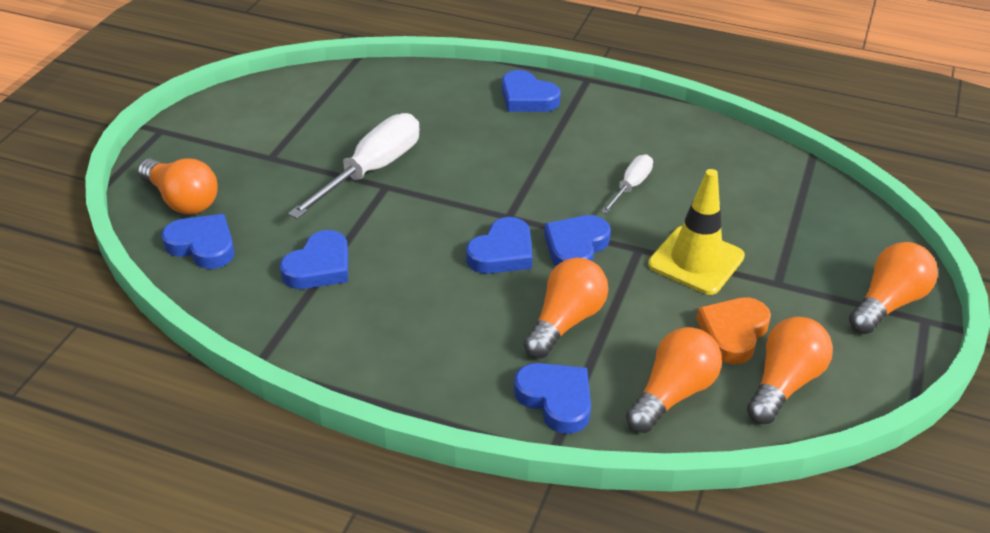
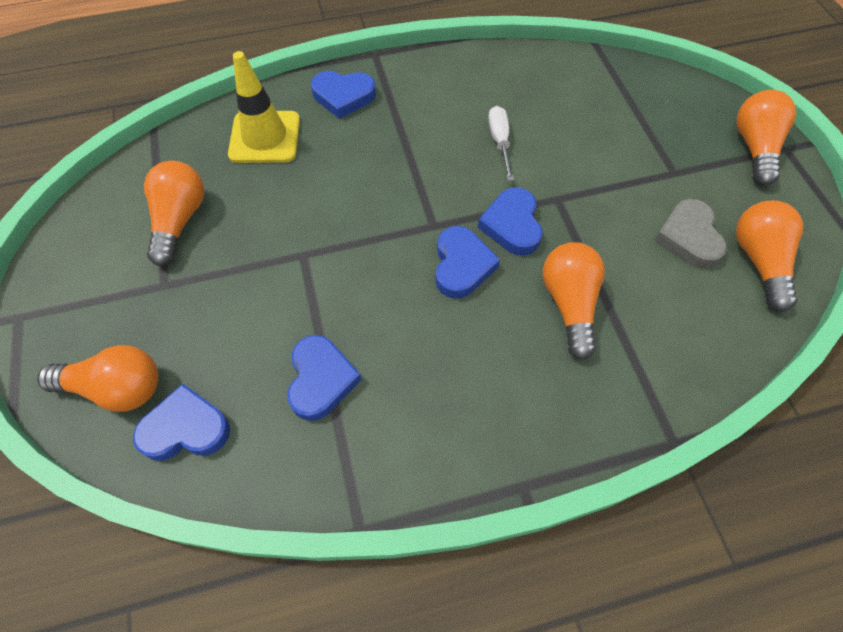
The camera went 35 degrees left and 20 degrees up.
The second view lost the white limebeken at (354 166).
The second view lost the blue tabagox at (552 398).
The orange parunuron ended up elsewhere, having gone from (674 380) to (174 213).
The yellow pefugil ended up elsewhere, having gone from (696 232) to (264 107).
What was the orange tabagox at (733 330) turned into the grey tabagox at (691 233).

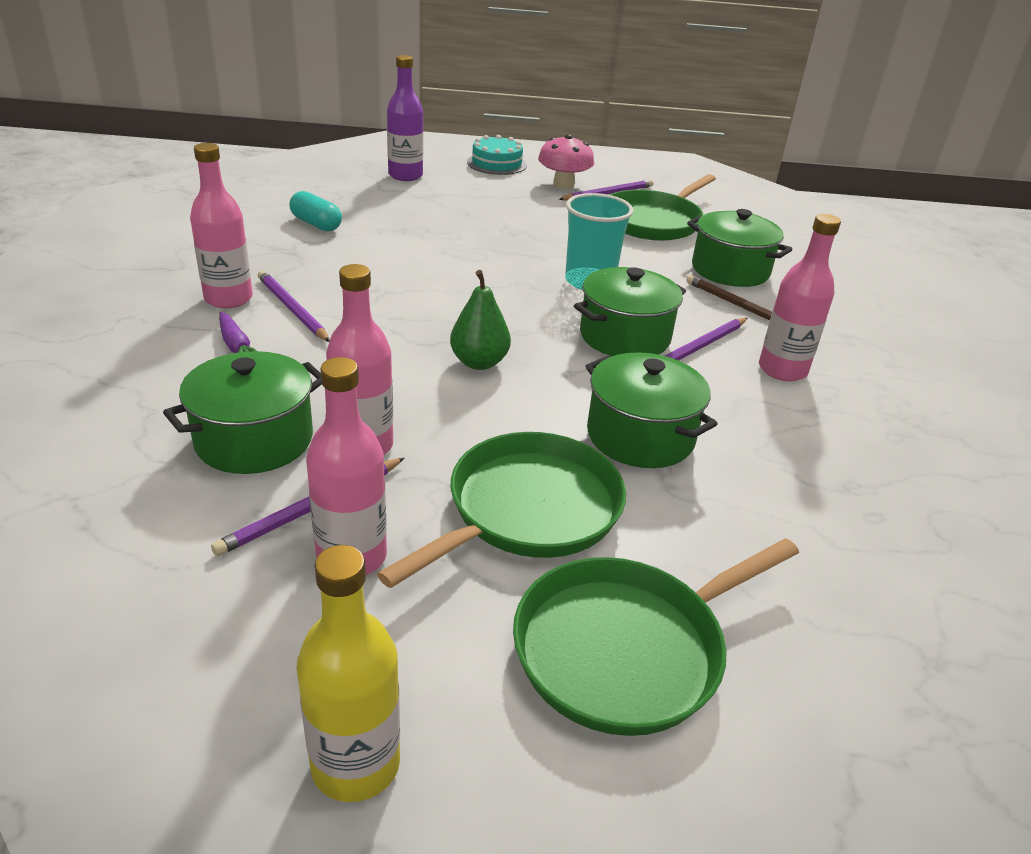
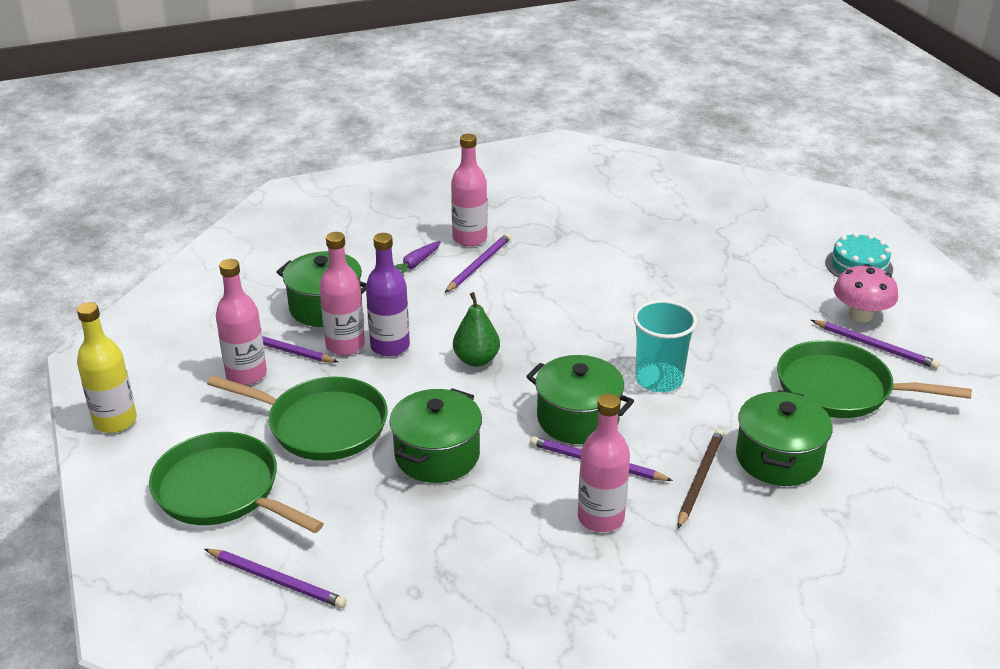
The camera went 70 degrees right and 0 degrees up.
The second view lost the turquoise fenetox at (315 211).
The second view gained the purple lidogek at (275 578).
The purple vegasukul ended up elsewhere, having gone from (405 118) to (388 294).

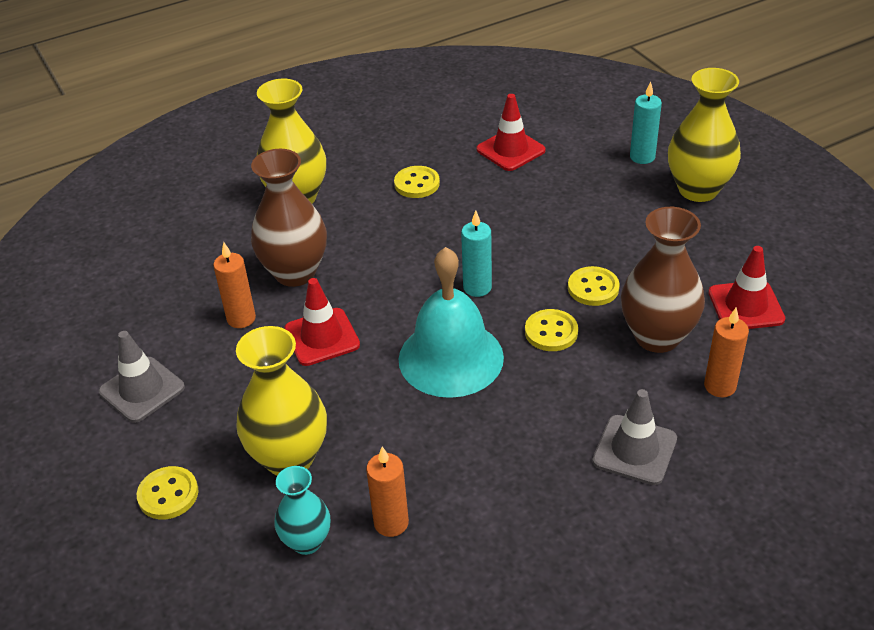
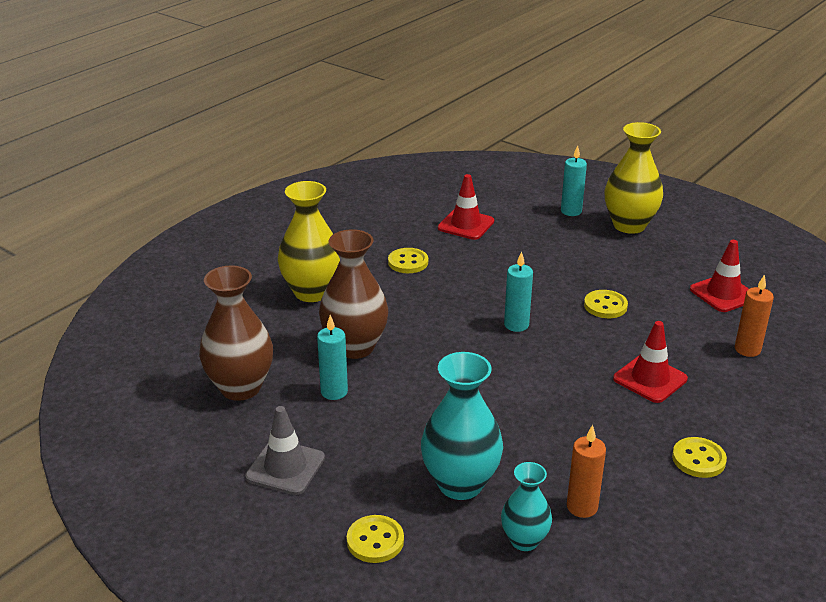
The camera went 25 degrees left and 10 degrees down.
The second view lost the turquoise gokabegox at (451 322).
The second view lost the grey pefugil at (635 437).
The red pefugil ended up elsewhere, having gone from (322 322) to (650 362).
The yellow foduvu ended up elsewhere, having gone from (551 330) to (699 457).
The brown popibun ended up elsewhere, having gone from (663 280) to (236 333).
What was the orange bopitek at (234 285) turned into the turquoise bopitek at (332 357).
What was the yellow popibun at (281 401) turned into the turquoise popibun at (462 426).

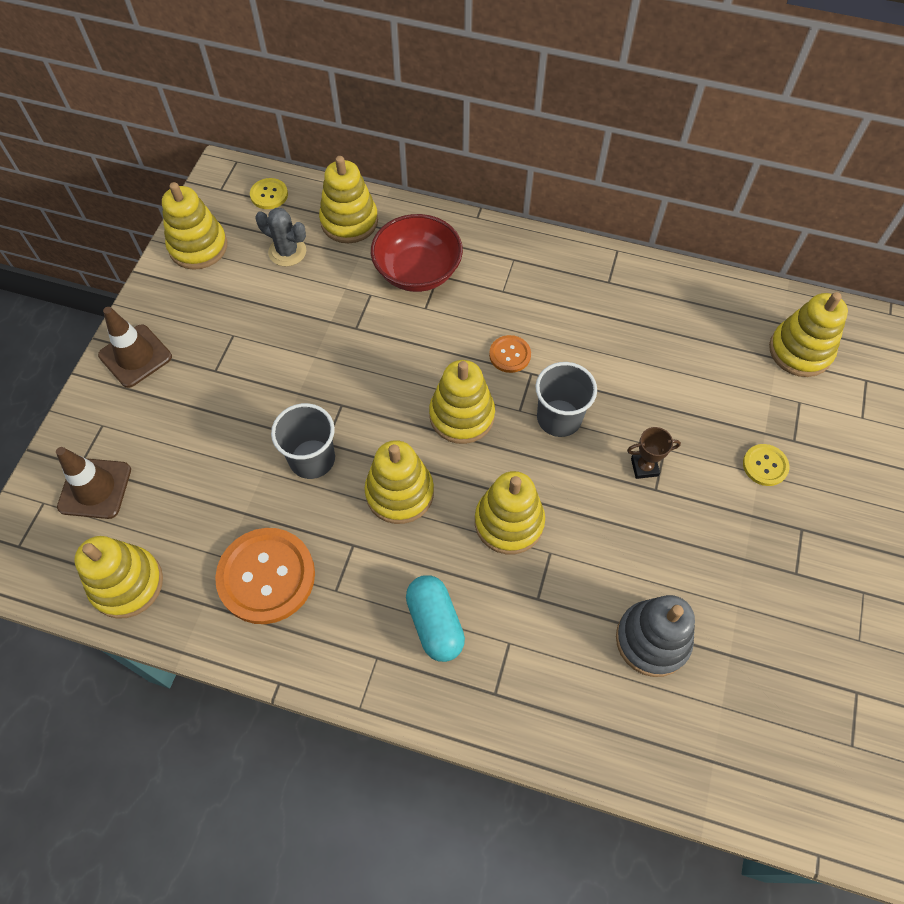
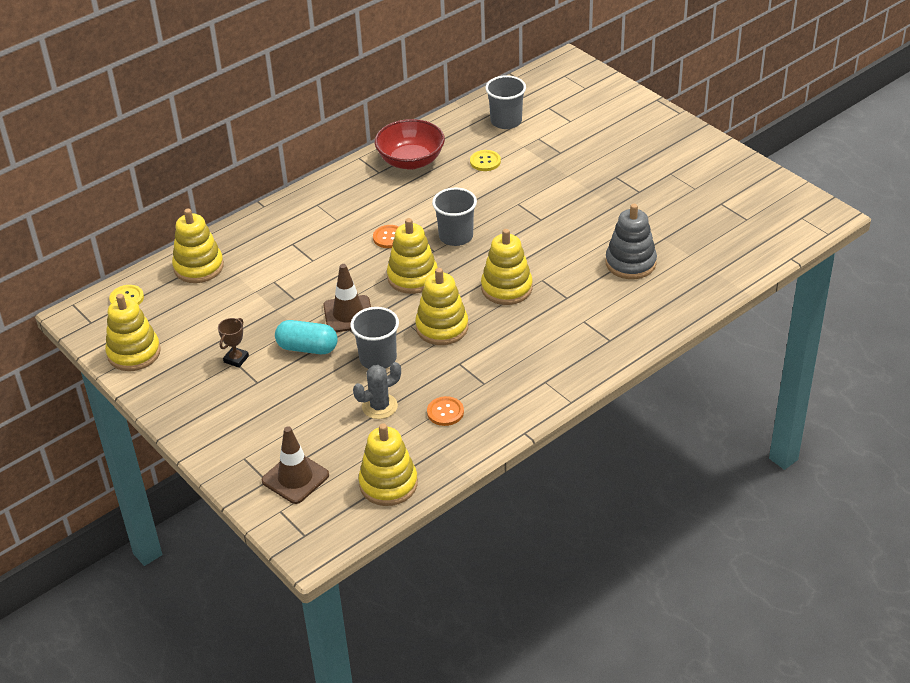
The camera went 55 degrees left and 20 degrees down.
The brown pefugil ended up elsewhere, having gone from (135 347) to (347 298).
The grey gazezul ended up elsewhere, having gone from (280 237) to (377 390).
The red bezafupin ended up elsewhere, having gone from (417 253) to (410 144).
The turquoise fenetox ended up elsewhere, having gone from (435 618) to (306 337).
The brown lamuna ended up elsewhere, having gone from (654 453) to (233 343).
The yellow foduvu ended up elsewhere, having gone from (766 465) to (485 160).
Where the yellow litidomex stood at (808 334), the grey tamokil came to stand at (505 102).
The size of the orange foduvu at (265 576) changed by a factor of 0.49.

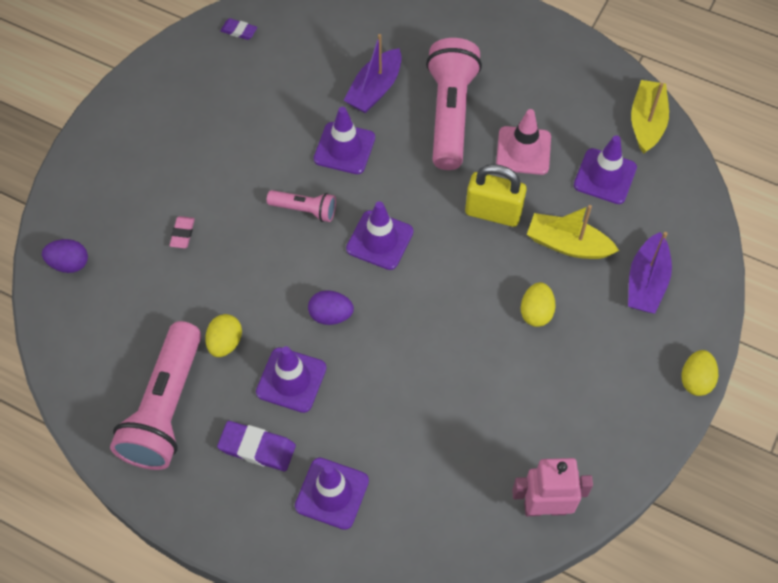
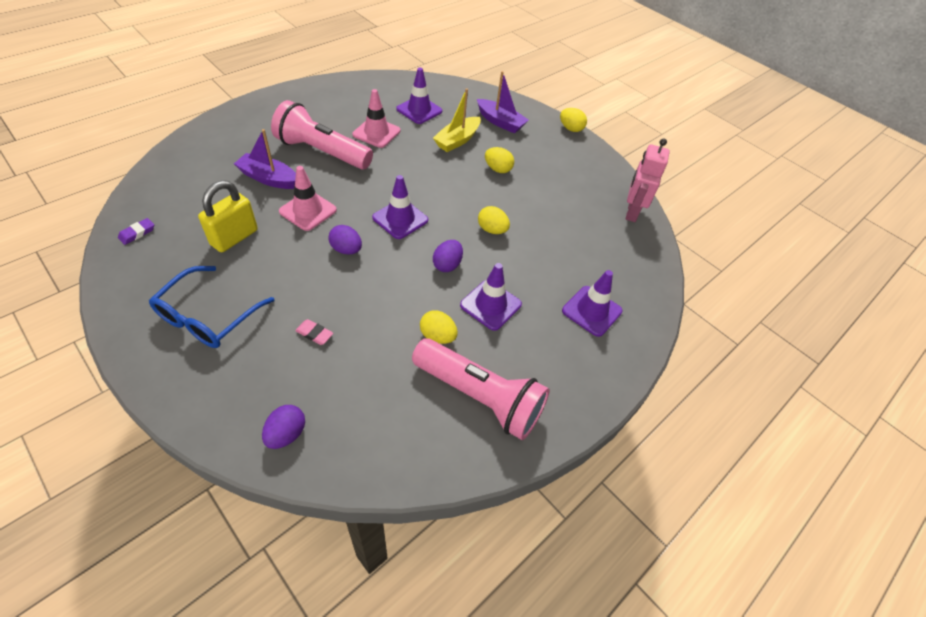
The camera went 75 degrees left and 10 degrees down.
The second view lost the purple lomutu at (256 446).
The second view lost the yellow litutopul at (650 117).
The second view gained the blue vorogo at (211 307).
The second view gained the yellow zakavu at (494 220).
The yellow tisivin ended up elsewhere, having gone from (496 195) to (228 216).
Where the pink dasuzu stood at (301 206), the purple zakavu came to stand at (345 240).
What was the purple pefugil at (344 140) turned into the pink pefugil at (308 198).
The purple litutopul at (373 73) ended up facing another way, 150 degrees clockwise from before.

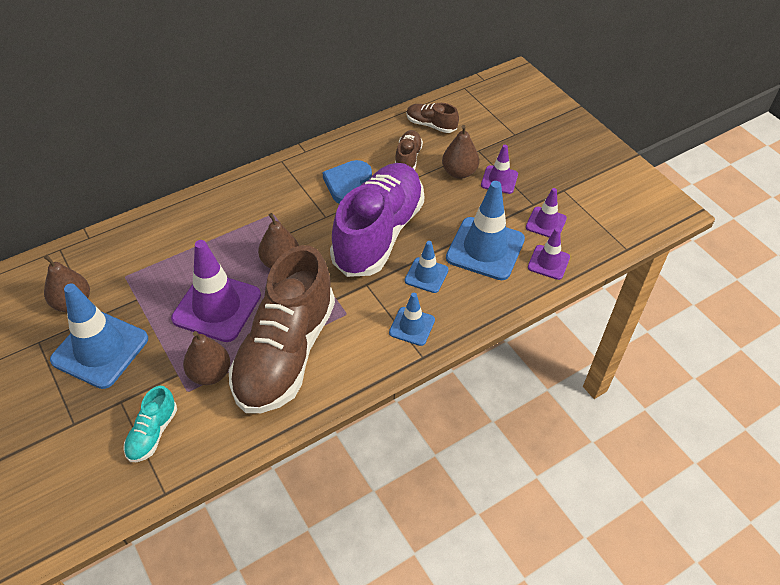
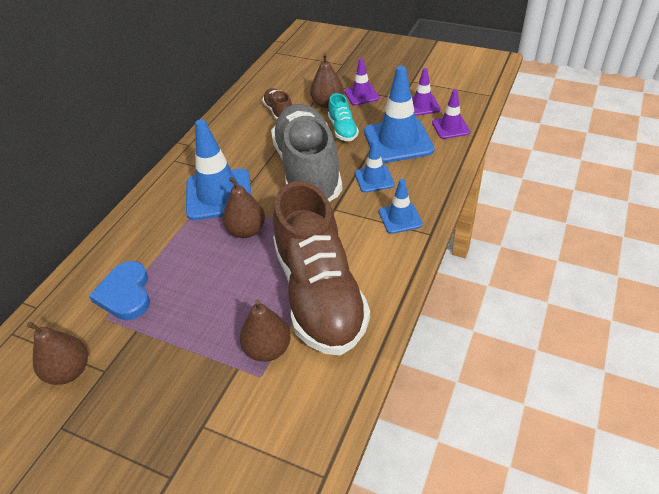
The camera went 30 degrees left and 5 degrees down.
The second view lost the purple pefugil at (216 291).
The second view lost the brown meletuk at (433 118).
The blue pefugil ended up elsewhere, having gone from (99 336) to (218 169).
The turquoise meletuk ended up elsewhere, having gone from (150 424) to (343 117).
The blue tabagox ended up elsewhere, having gone from (347 182) to (119 290).
What was the purple meletuk at (377 220) turned into the grey meletuk at (307 153).

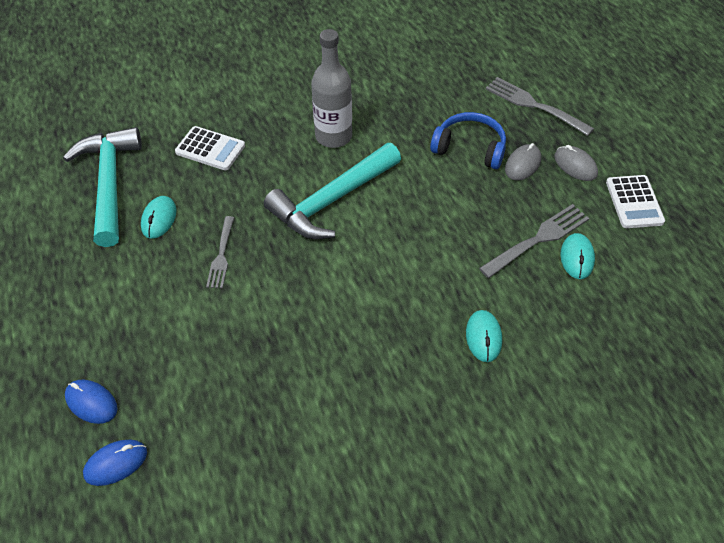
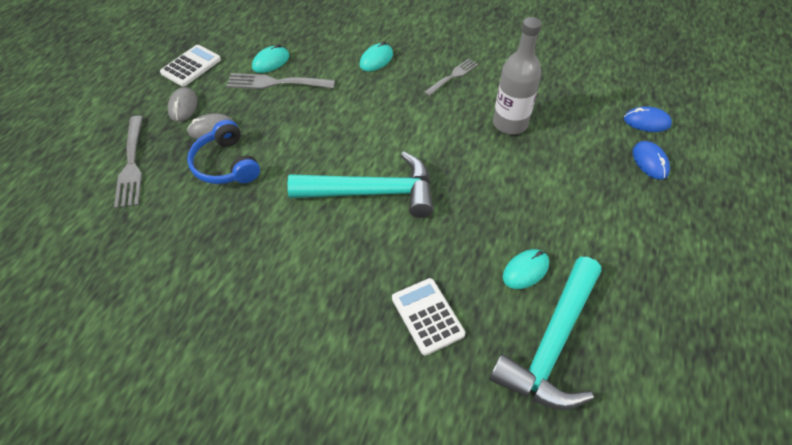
The camera went 140 degrees left and 0 degrees up.
The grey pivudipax ended up elsewhere, having gone from (220 252) to (451 77).
The grey vegasukul ended up elsewhere, having gone from (331 88) to (517 75).

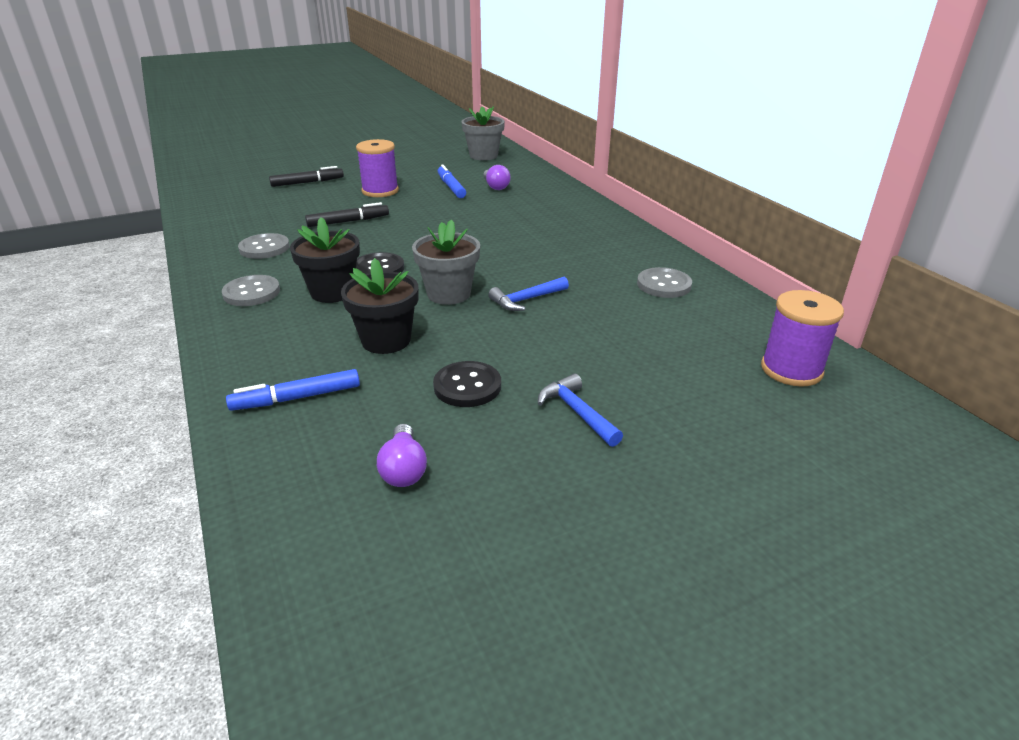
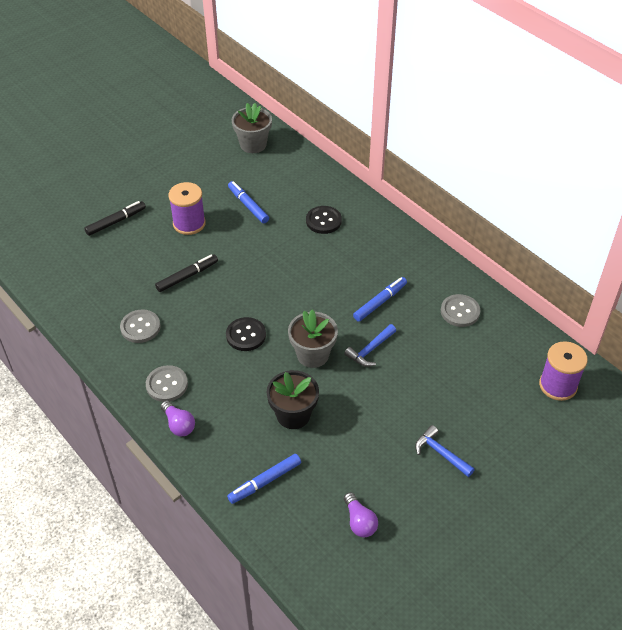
The camera went 15 degrees left and 15 degrees up.
The second view lost the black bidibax at (325 260).
The second view gained the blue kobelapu at (380 299).
The black foduvu ended up elsewhere, having gone from (467 384) to (324 220).
The purple parunuron ended up elsewhere, having gone from (497 177) to (178 418).

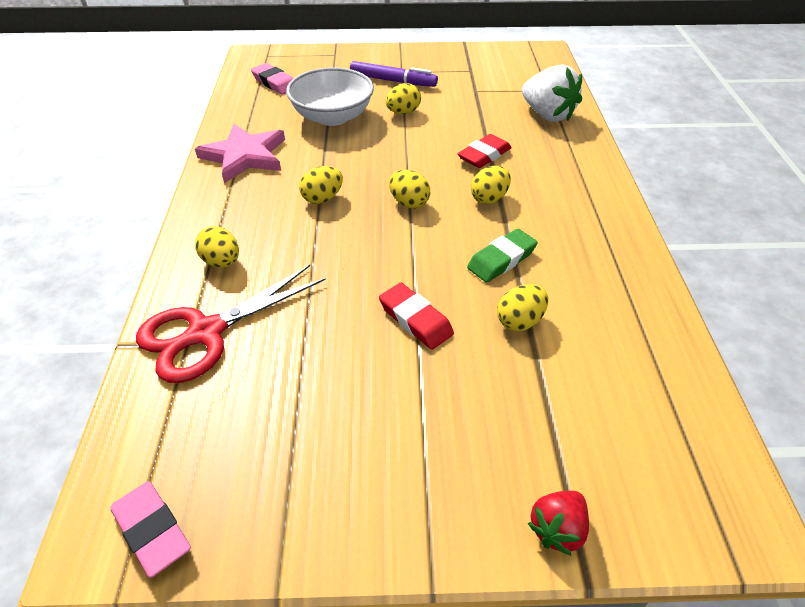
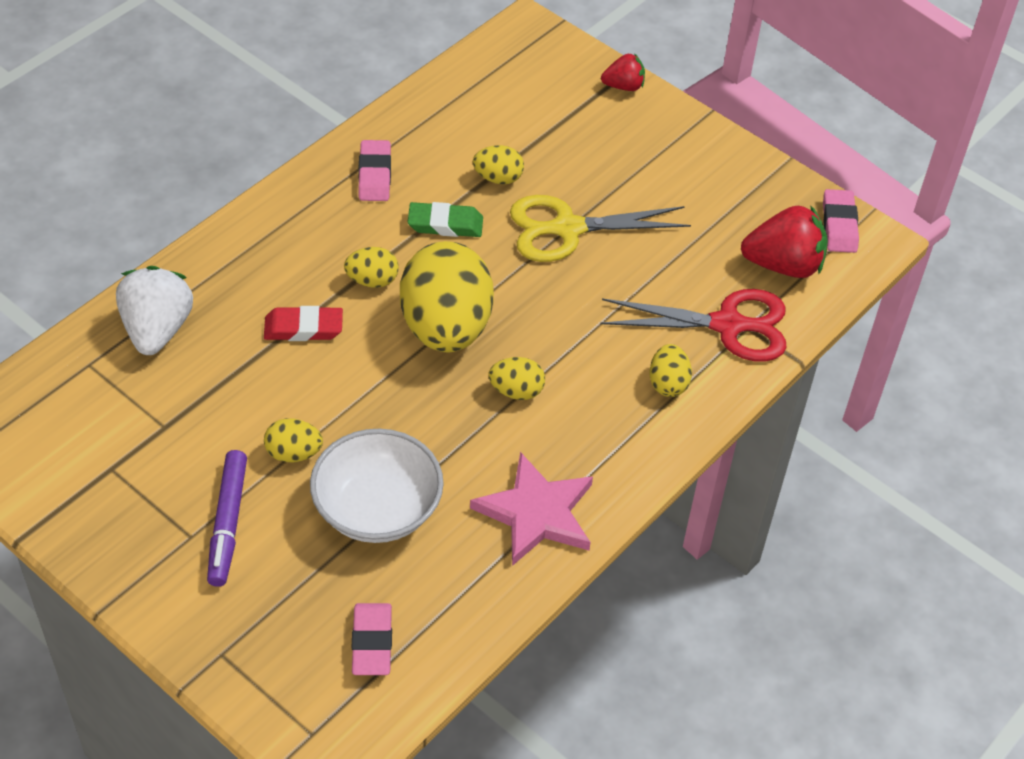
The camera went 140 degrees left and 5 degrees up.
The second view gained the pink lomutu at (375 170).
The second view gained the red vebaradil at (784 241).
Where the red lomutu stood at (416 316), the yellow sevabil came to stand at (600 228).
The purple kobelapu at (394 74) ended up facing another way, 150 degrees counterclockwise from before.
The size of the yellow zakavu at (409 189) changed by a factor of 2.25.

